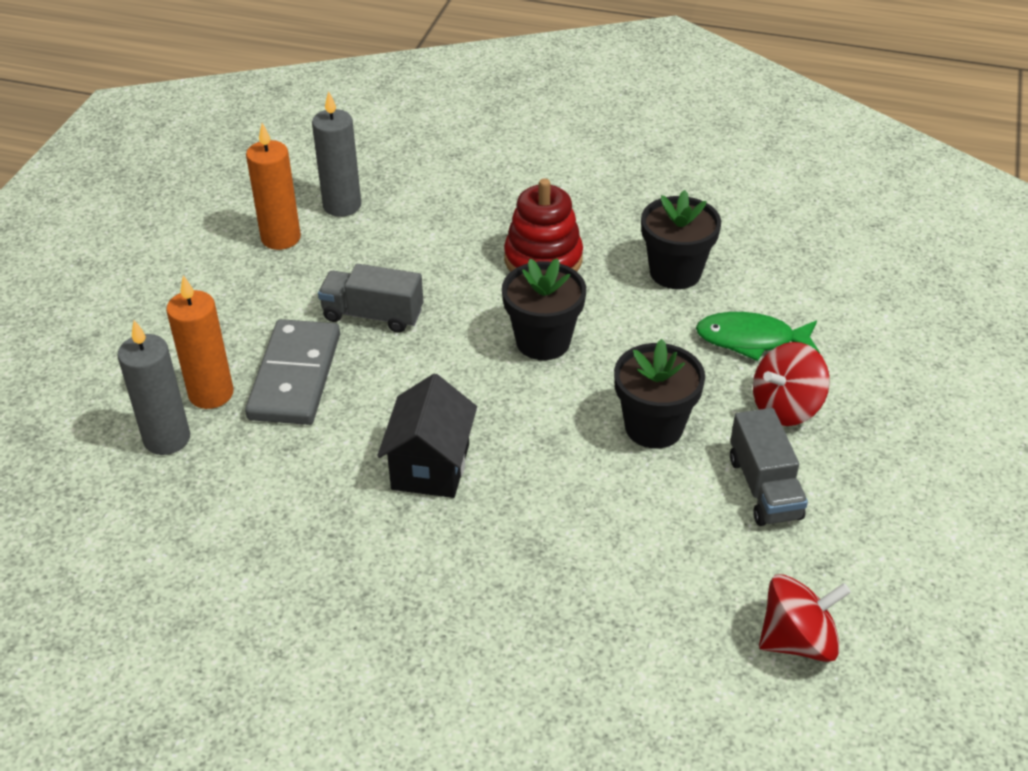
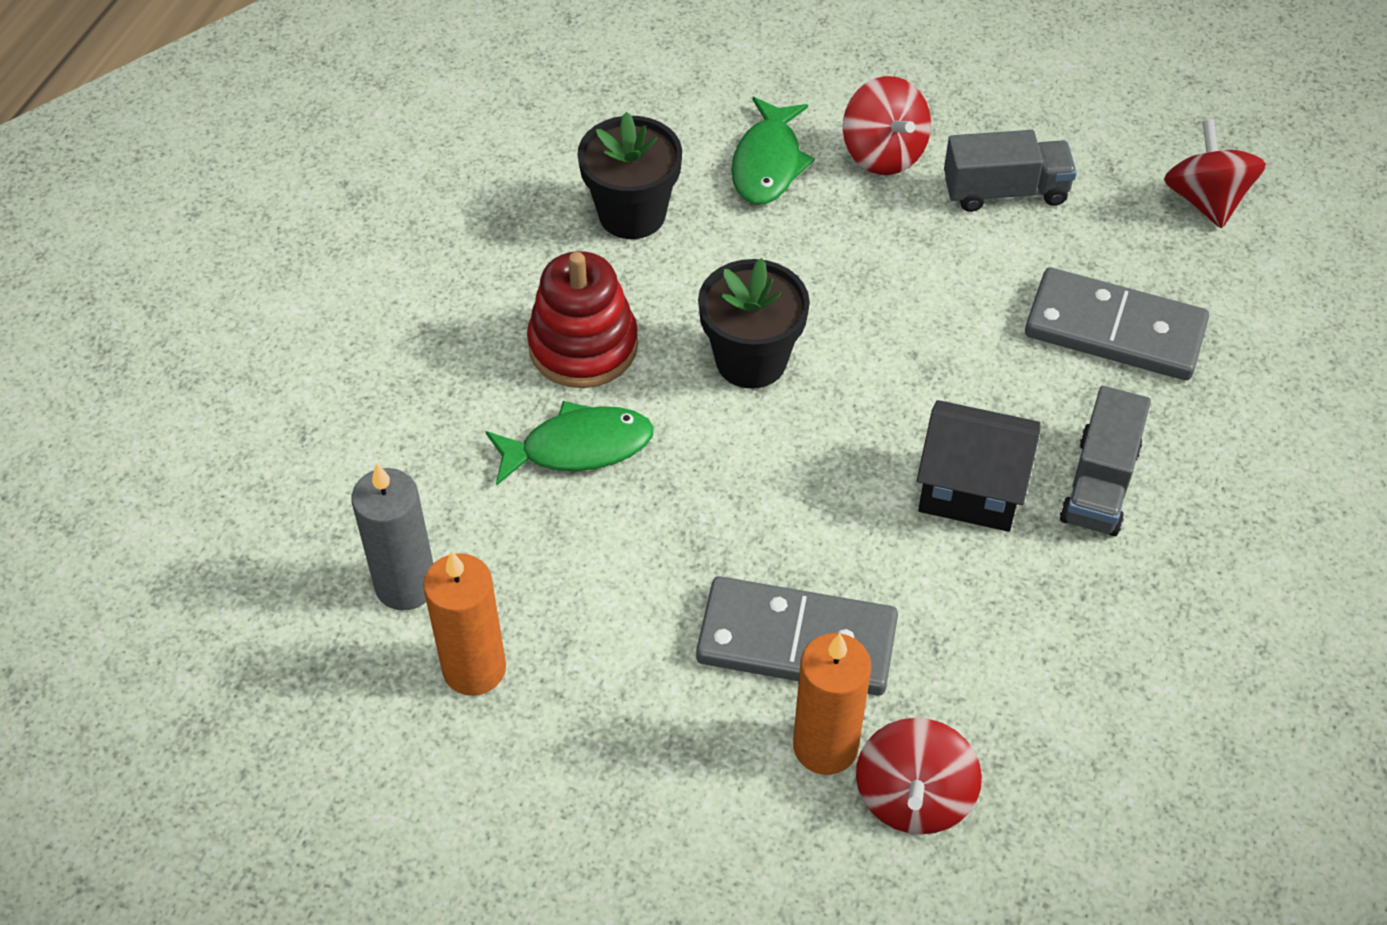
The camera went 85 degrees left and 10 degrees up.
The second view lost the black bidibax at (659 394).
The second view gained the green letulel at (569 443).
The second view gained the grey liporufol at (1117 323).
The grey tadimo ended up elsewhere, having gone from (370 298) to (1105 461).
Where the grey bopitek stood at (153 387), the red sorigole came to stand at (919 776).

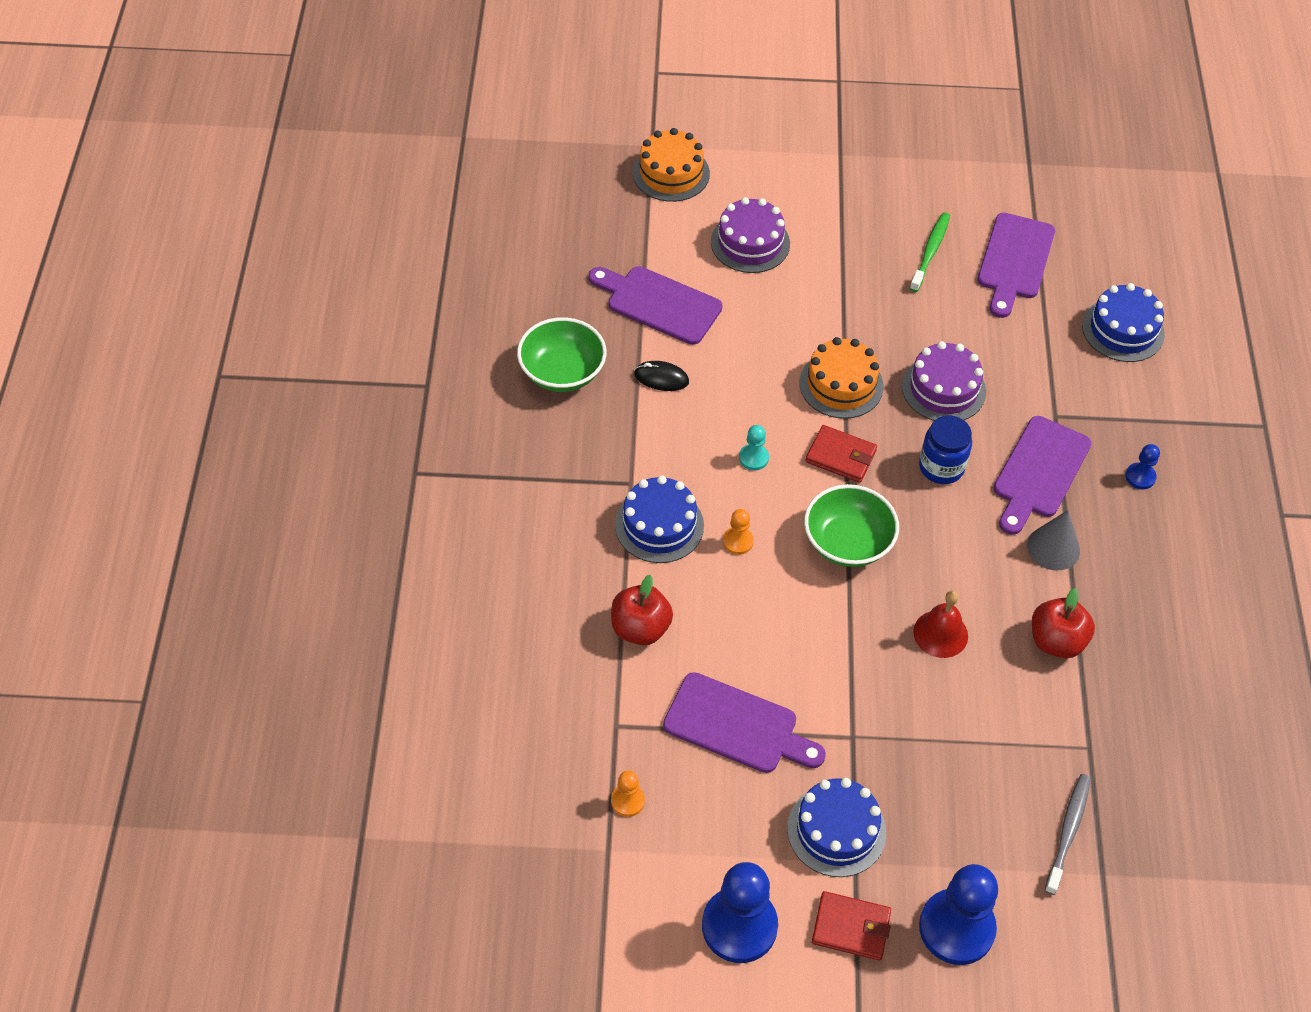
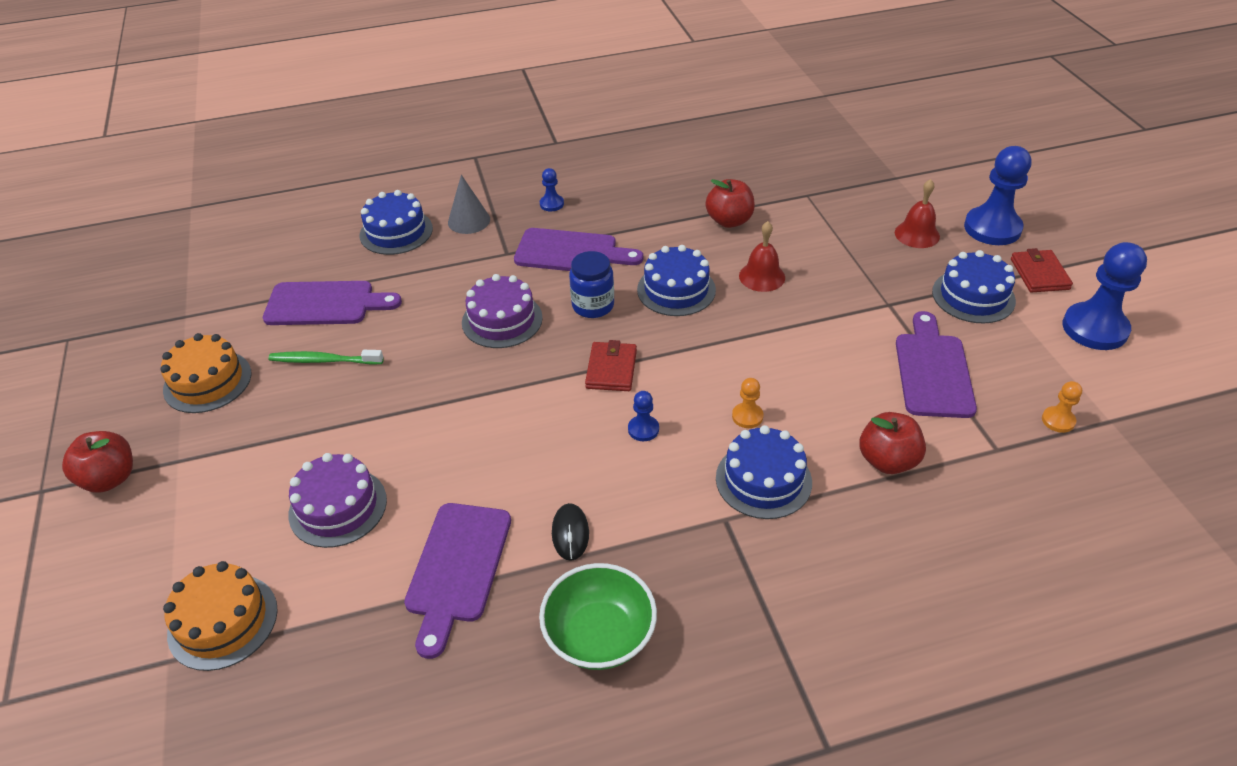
The camera went 105 degrees left and 10 degrees down.
The second view lost the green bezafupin at (851 525).
The second view lost the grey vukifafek at (1068 834).
The second view gained the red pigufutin at (97 462).
The second view gained the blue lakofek at (676 280).
The second view gained the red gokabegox at (917 213).
The orange lakofek ended up elsewhere, having gone from (842 378) to (205 373).
The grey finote ended up elsewhere, having gone from (1053 540) to (469 204).
What was the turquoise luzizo at (754 447) turned into the blue luzizo at (643 416).

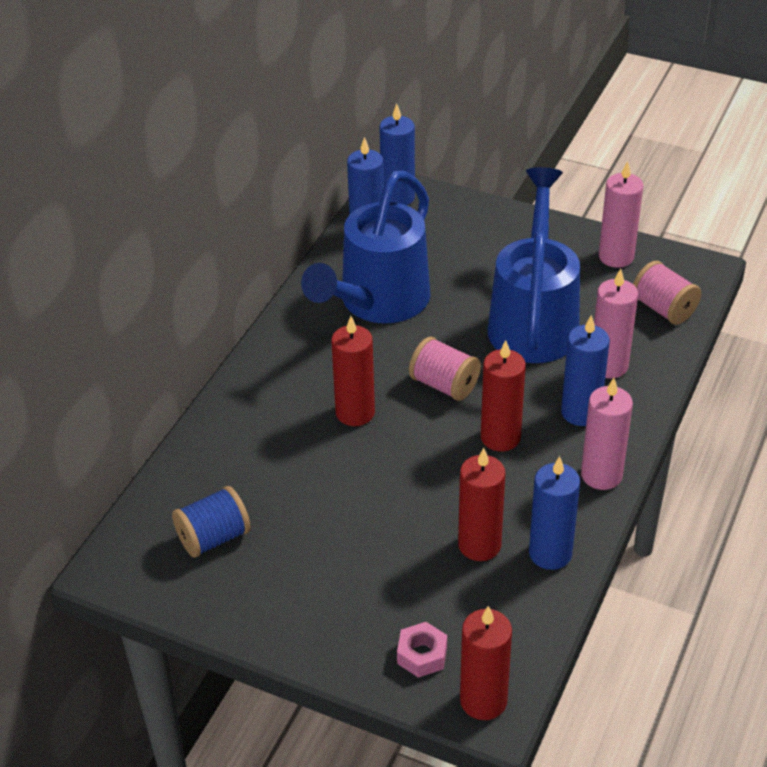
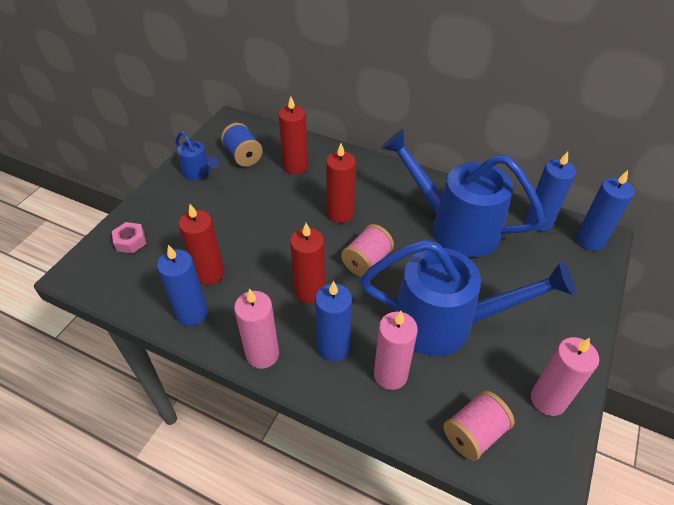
The camera went 90 degrees right and 5 degrees up.
The second view gained the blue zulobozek at (197 155).
The red bopitek ended up elsewhere, having gone from (486 663) to (293 135).

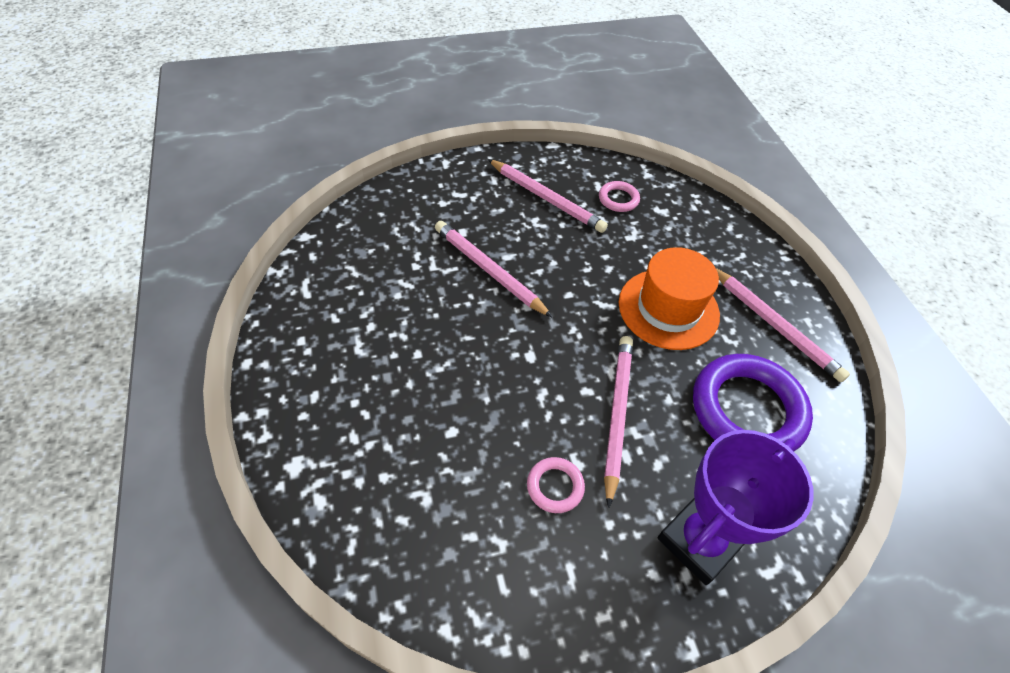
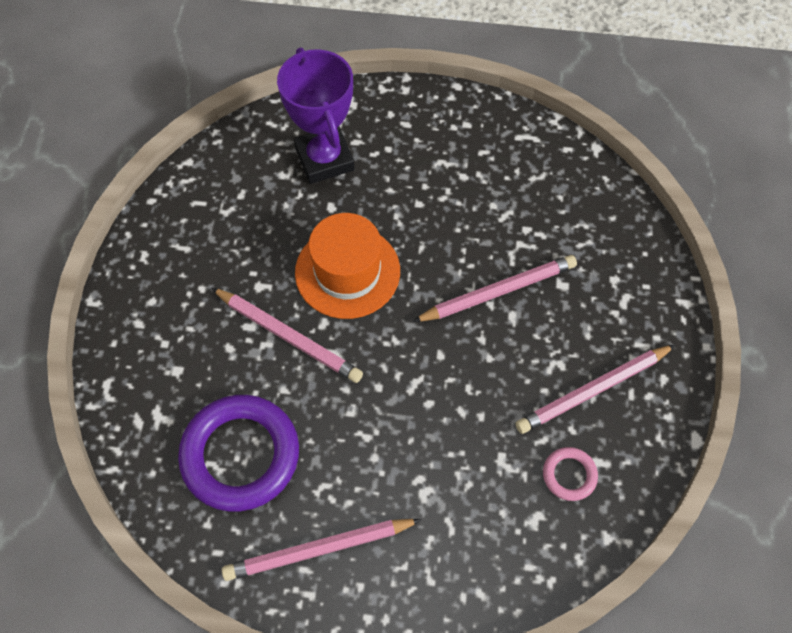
The camera went 115 degrees right and 10 degrees up.
The second view lost the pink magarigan at (556 485).
The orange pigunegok ended up elsewhere, having gone from (669 298) to (347 266).
The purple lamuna ended up elsewhere, having gone from (736 507) to (316 116).

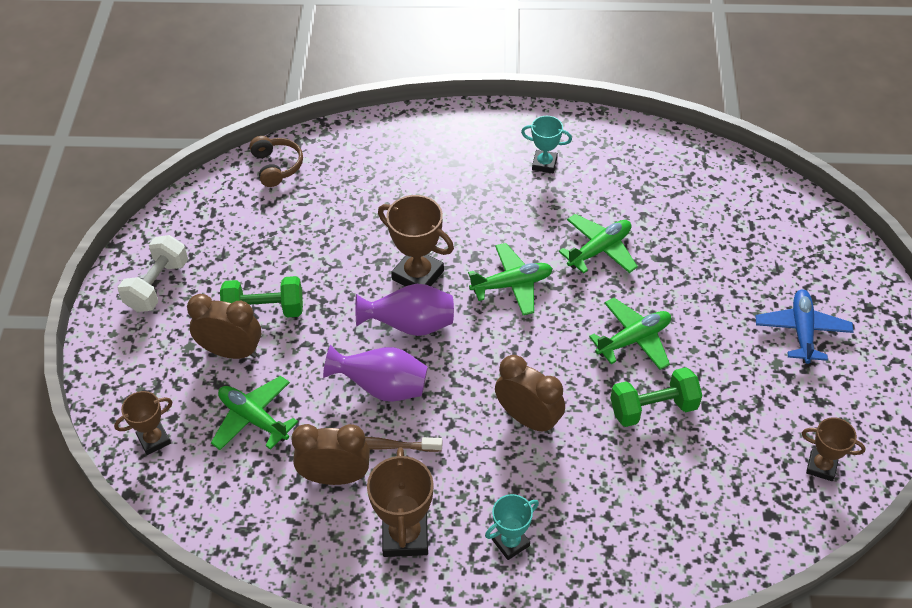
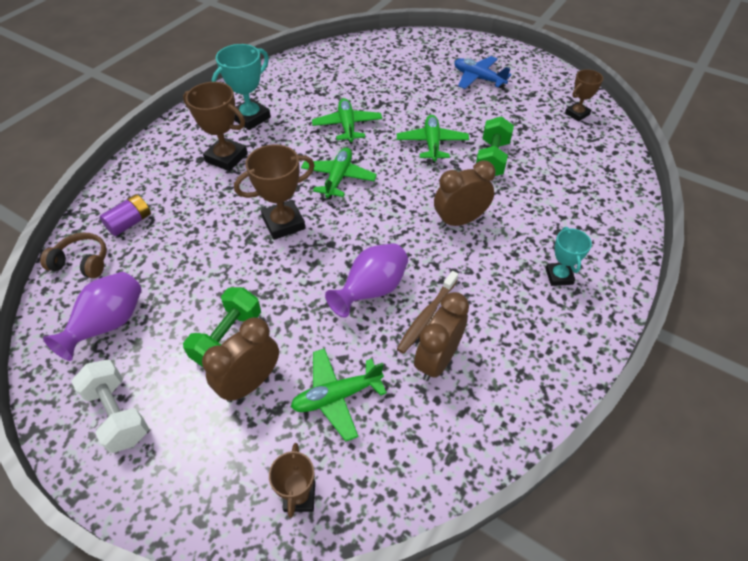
The camera went 60 degrees left and 0 degrees up.
The second view gained the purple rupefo at (125 215).
The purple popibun ended up elsewhere, having gone from (404 310) to (92 316).
The brown lamuna ended up elsewhere, having gone from (400 502) to (215 126).
The size of the turquoise lamuna at (546 144) changed by a factor of 1.61.

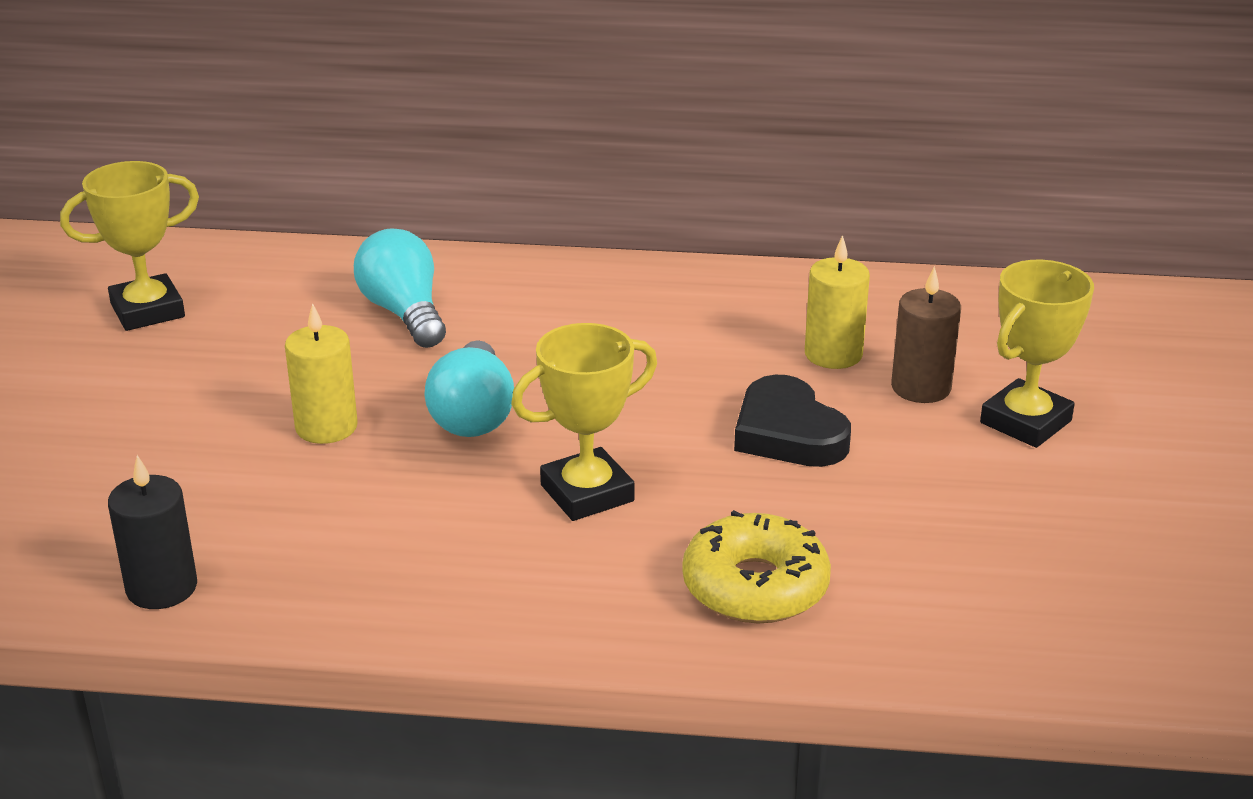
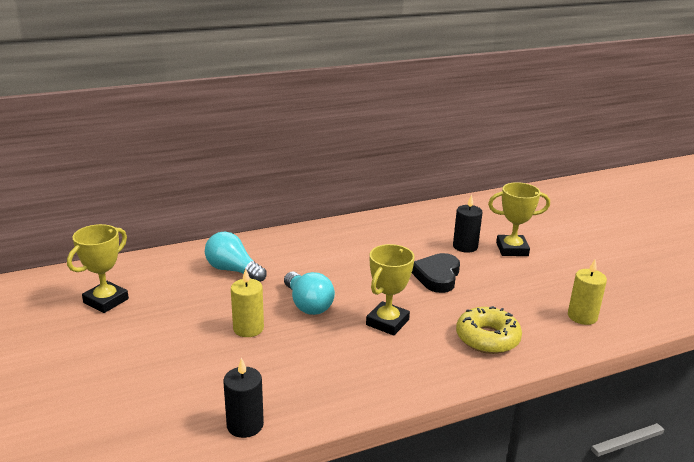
The camera went 30 degrees left and 5 degrees down.
The yellow bopitek ended up elsewhere, having gone from (837 302) to (587 292).
What was the brown bopitek at (926 334) turned into the black bopitek at (467 224).
The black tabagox at (792 421) ended up facing another way, 75 degrees clockwise from before.
The yellow lamuna at (1037 354) ended up facing another way, 75 degrees clockwise from before.

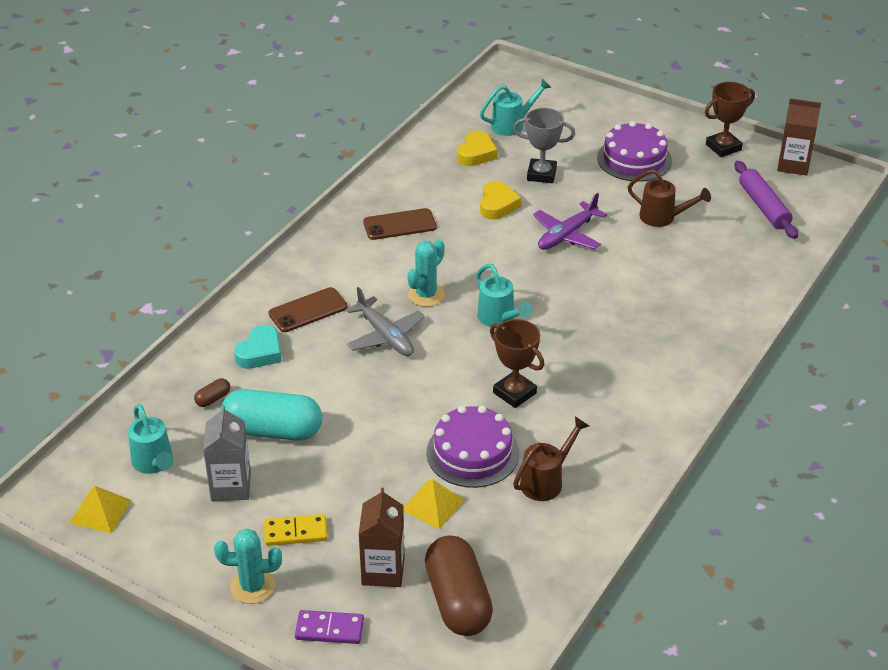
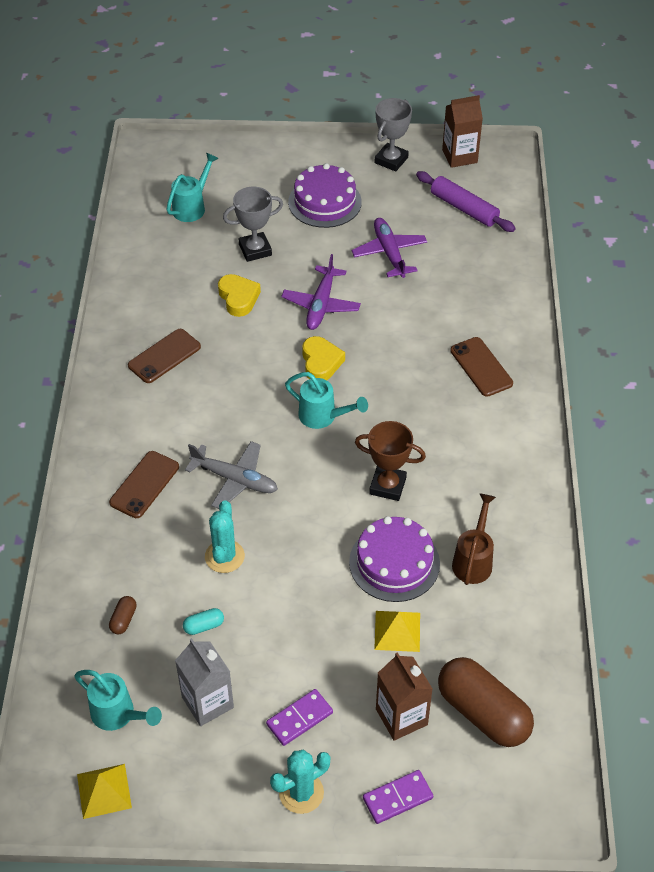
The camera went 30 degrees left and 10 degrees up.
The second view lost the turquoise tabagox at (258 347).
The second view gained the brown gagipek at (481 367).
The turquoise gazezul ended up elsewhere, having gone from (426 273) to (225 536).
The yellow tabagox ended up elsewhere, having gone from (477 148) to (323 358).
Where the brown zulobozek stood at (669 198), the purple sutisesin came to stand at (389 248).
What was the yellow liporufol at (295 530) turned into the purple liporufol at (299 717).
What was the brown lamuna at (730 119) turned into the grey lamuna at (393 135).
The size of the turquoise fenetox at (271 415) changed by a factor of 0.40.

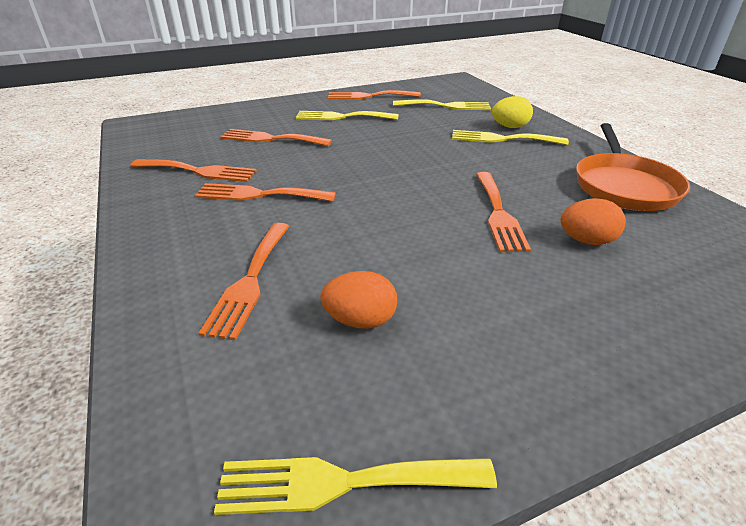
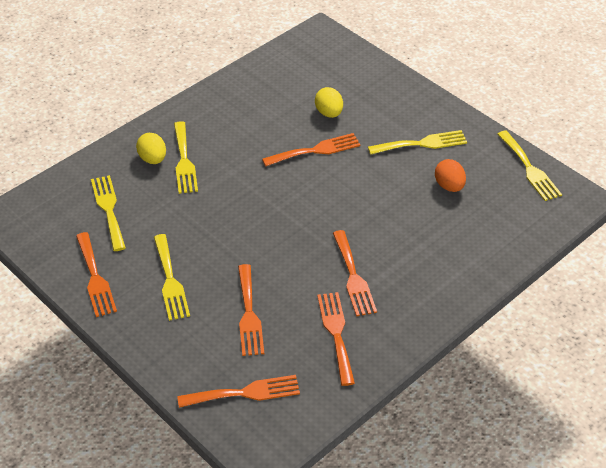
The camera went 110 degrees left and 10 degrees up.
The second view lost the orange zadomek at (633 167).
The second view gained the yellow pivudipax at (417 142).
The orange pivudipax ended up elsewhere, having gone from (244 281) to (238 391).
What was the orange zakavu at (593 221) turned into the yellow zakavu at (329 102).

